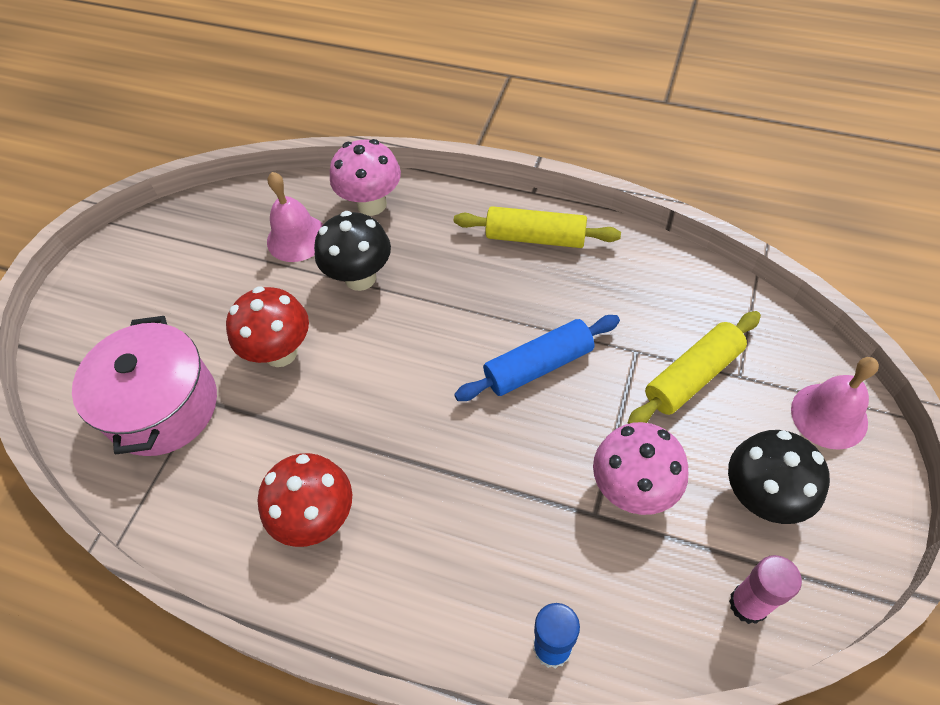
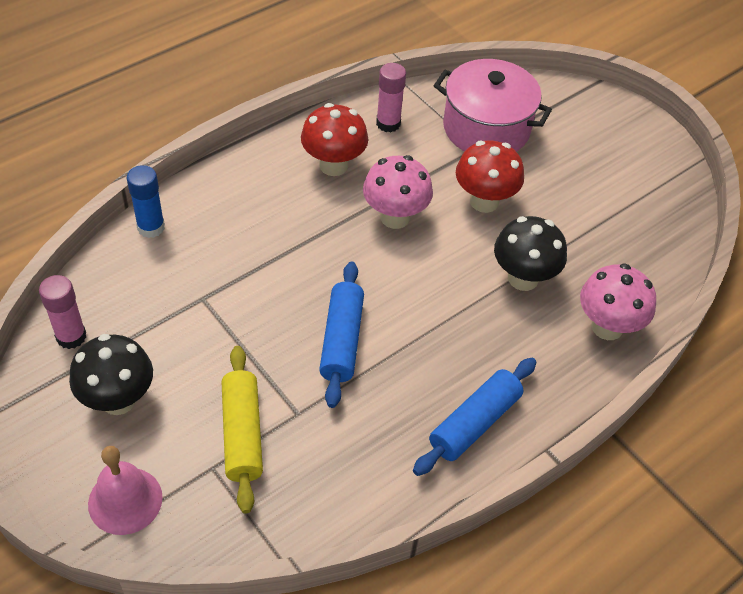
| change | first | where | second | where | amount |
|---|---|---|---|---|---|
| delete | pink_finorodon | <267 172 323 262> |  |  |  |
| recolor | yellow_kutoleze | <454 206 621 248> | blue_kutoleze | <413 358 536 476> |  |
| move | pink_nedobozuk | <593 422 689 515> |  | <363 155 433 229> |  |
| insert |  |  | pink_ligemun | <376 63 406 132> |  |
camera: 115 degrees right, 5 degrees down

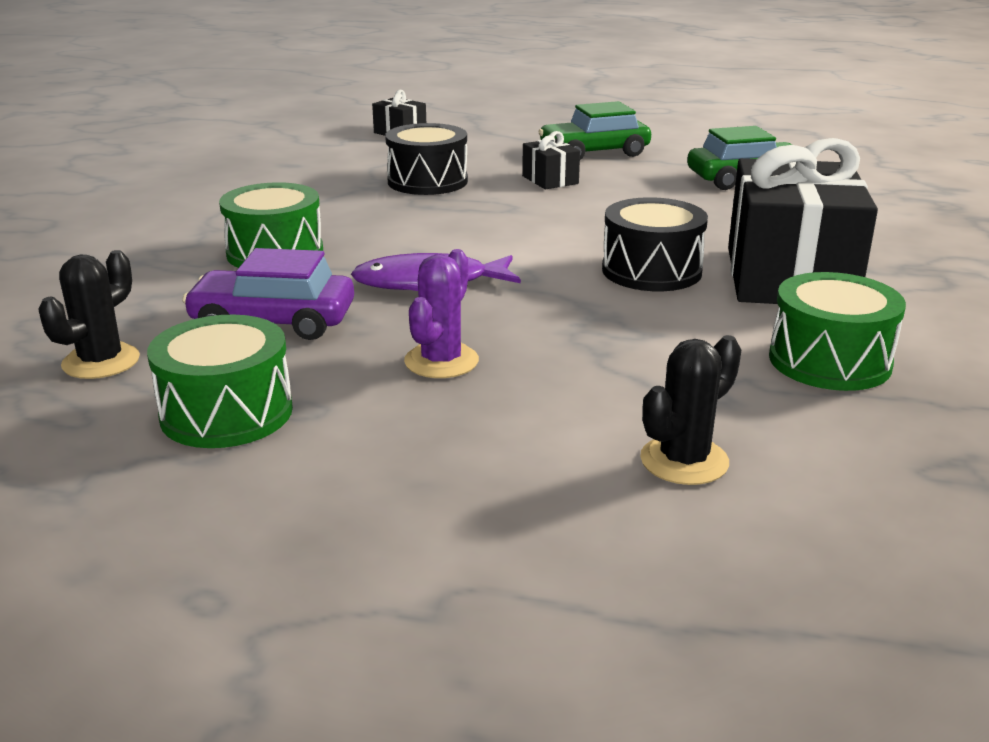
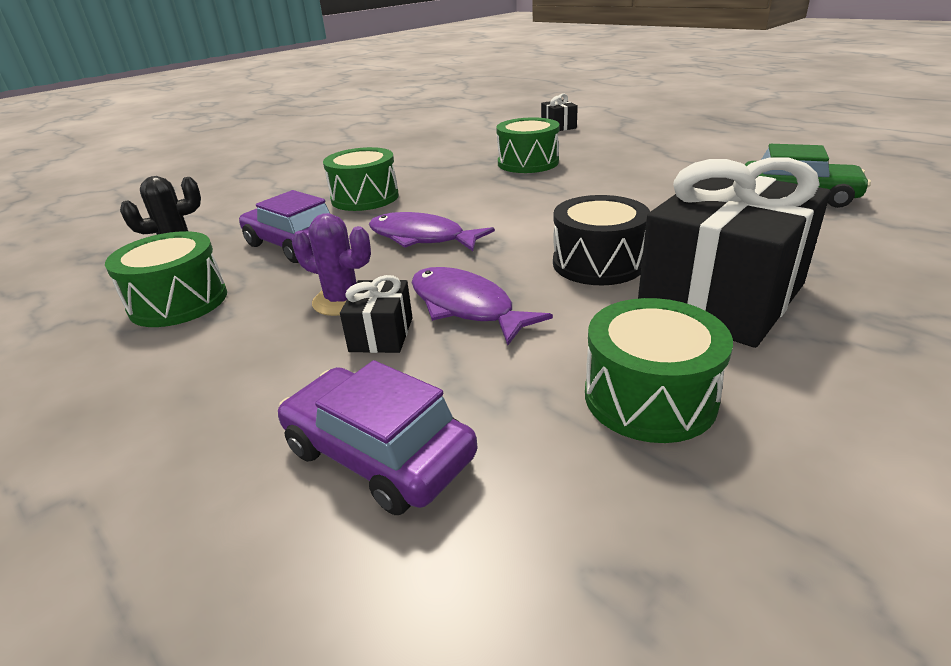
| change | first | where | second | where | amount |
|---|---|---|---|---|---|
| delete | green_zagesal | <538 101 651 160> |  |  |  |
| recolor | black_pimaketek | <385 123 468 195> | green_pimaketek | <496 117 560 173> |  |
| move | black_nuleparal | <522 131 580 189> |  | <340 275 413 353> |  |
| rotate | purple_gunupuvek | <404 249 479 378> |  | <292 213 371 316> | 60 degrees clockwise |
| replace | black_gunupuvek | <640 335 741 485> | purple_zagesal | <278 360 477 515> |  |
| insert |  |  | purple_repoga | <412 267 553 345> |  |
camera: 35 degrees right, 5 degrees up

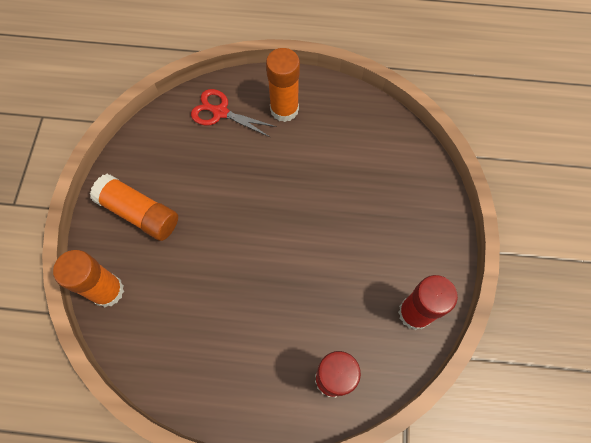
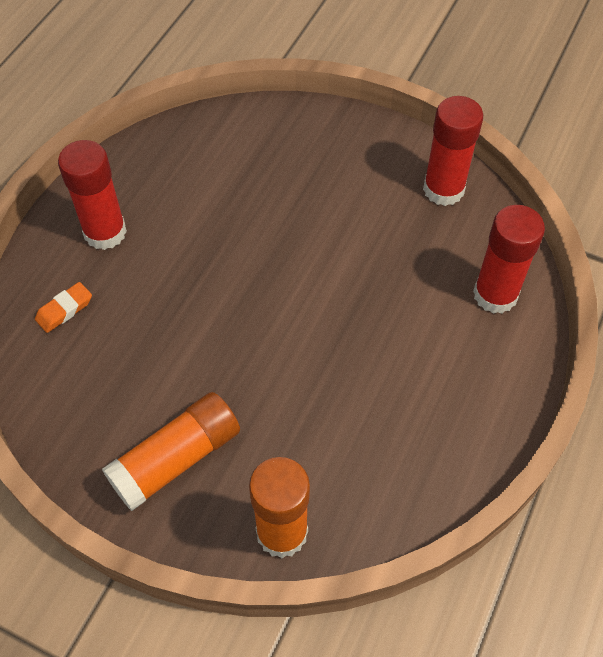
| change | first | where | second | where | amount |
|---|---|---|---|---|---|
| recolor | orange_ligemun | <266 48 300 122> | red_ligemun | <58 140 127 250> |  |
| replace | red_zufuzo | <191 89 277 138> | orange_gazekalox | <35 282 92 333> |  |
camera: 70 degrees left, 10 degrees down

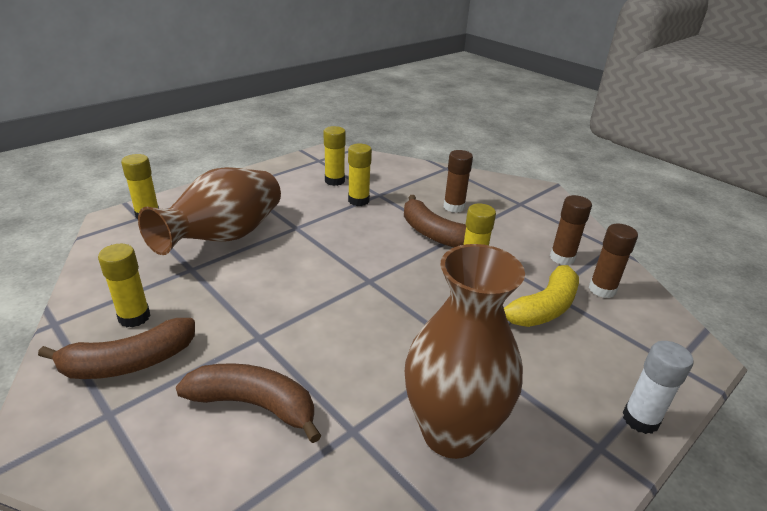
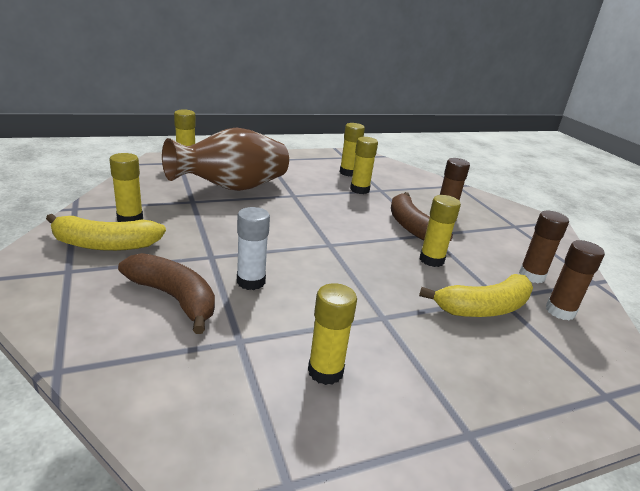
| change | first | where | second | where | amount |
|---|---|---|---|---|---|
| replace | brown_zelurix | <405 244 525 459> | yellow_ligemun | <308 283 357 385> |  |
| recolor | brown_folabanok | <38 318 195 379> | yellow_folabanok | <46 214 166 251> |  |
| move | white_ligemun | <623 341 694 434> |  | <237 207 270 290> |  |
camera: 20 degrees right, 5 degrees down

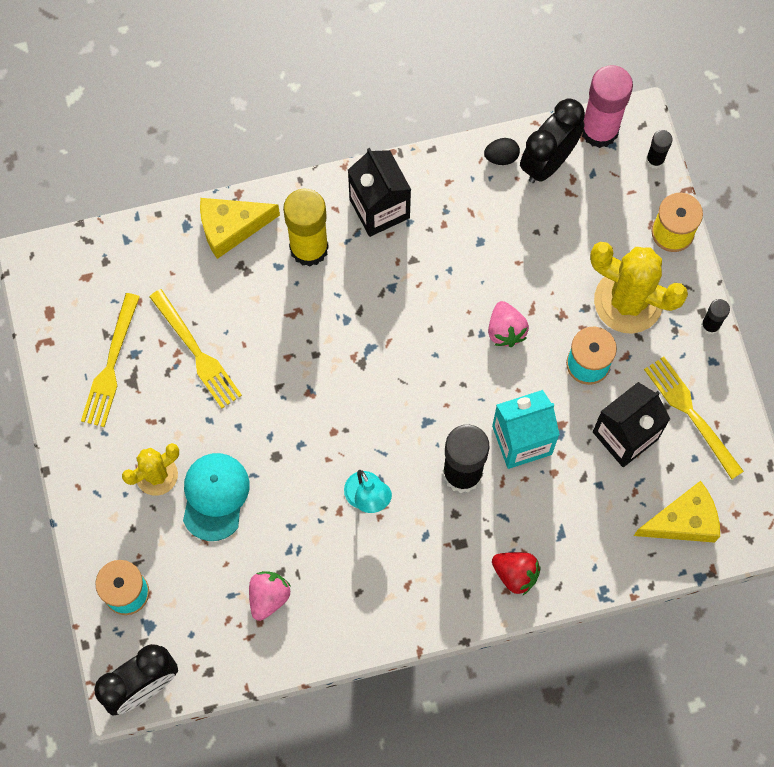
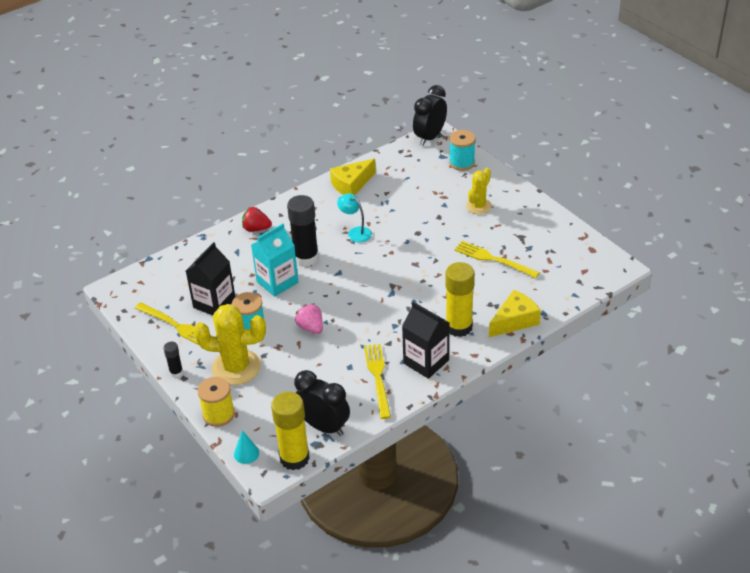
| change | first | where | second | where | amount |
|---|---|---|---|---|---|
| recolor | pink_ligemun | <582 65 633 148> | yellow_ligemun | <271 392 310 470> |  |
| rotate | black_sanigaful | <520 99 585 183> |  | <294 370 350 436> | 75 degrees counterclockwise |
| replace | black_ligemun | <646 130 673 169> | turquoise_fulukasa | <234 430 259 464> |  |
| delete | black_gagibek | <484 138 520 165> |  |  |  |
| move | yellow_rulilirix | <81 293 140 427> |  | <364 344 391 419> |  |
| delete | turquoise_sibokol | <183 453 250 541> |  |  |  |
| move | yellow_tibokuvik | <634 481 720 543> |  | <330 159 376 195> |  |
| delete | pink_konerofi | <249 571 291 621> |  |  |  |
camera: 160 degrees right, 30 degrees down

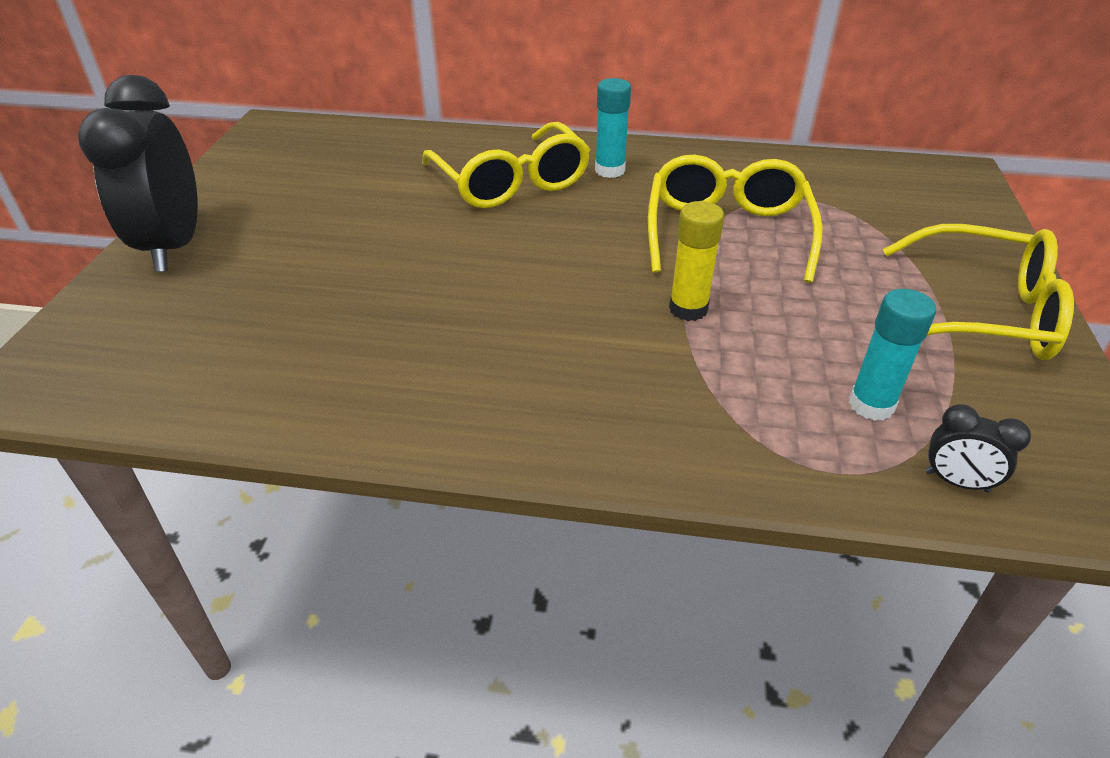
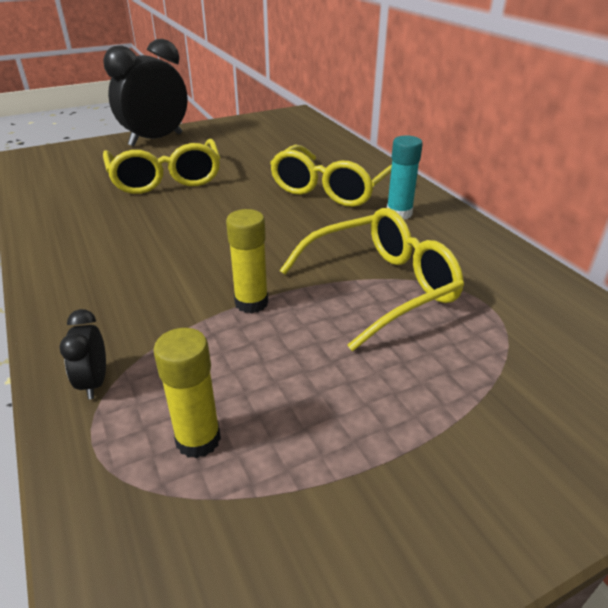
| change | first | where | second | where | amount |
|---|---|---|---|---|---|
| move | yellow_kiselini | <883 224 1074 360> |  | <103 139 220 194> |  |
| recolor | turquoise_ligemun | <849 289 936 421> | yellow_ligemun | <153 328 221 459> |  |
| move | black_sanigaful | <925 404 1031 493> |  | <59 309 106 399> |  |
camera: 55 degrees right, 5 degrees down

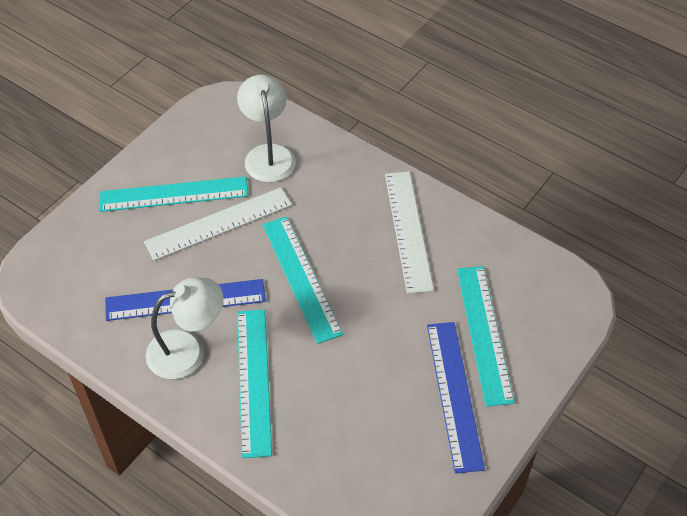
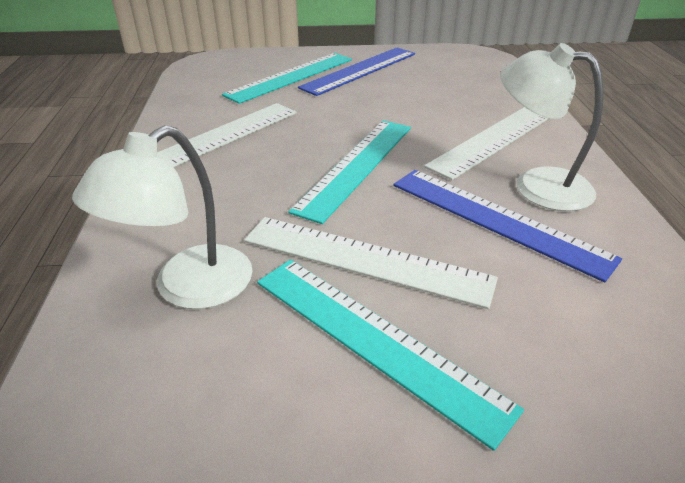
| change | first | where | second | where | amount |
|---|---|---|---|---|---|
| recolor | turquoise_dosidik | <237 310 272 458> | white_dosidik | <424 107 549 180> |  |
camera: 130 degrees left, 15 degrees down

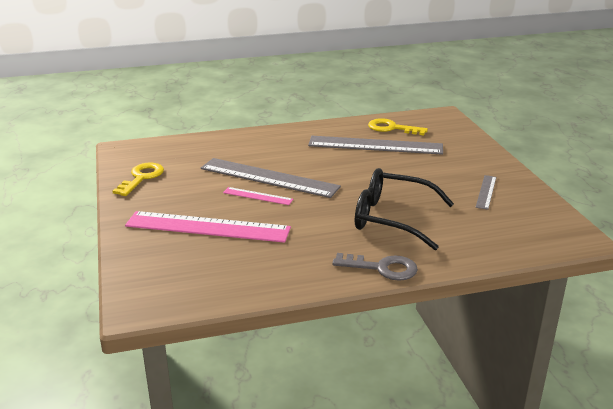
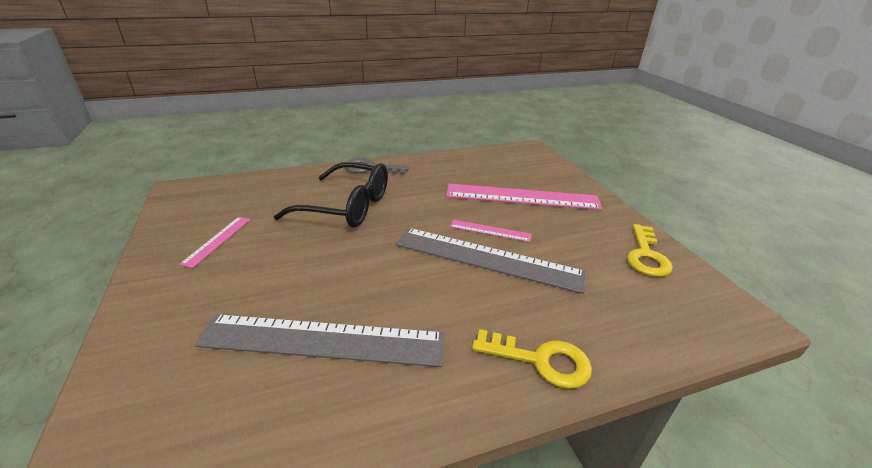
| change | first | where | second | where | amount |
|---|---|---|---|---|---|
| move | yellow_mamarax | <368 118 428 136> |  | <472 329 592 389> |  |
| recolor | grey_dosidik | <475 175 496 210> | pink_dosidik | <179 217 251 268> |  |
camera: 175 degrees right, 5 degrees up

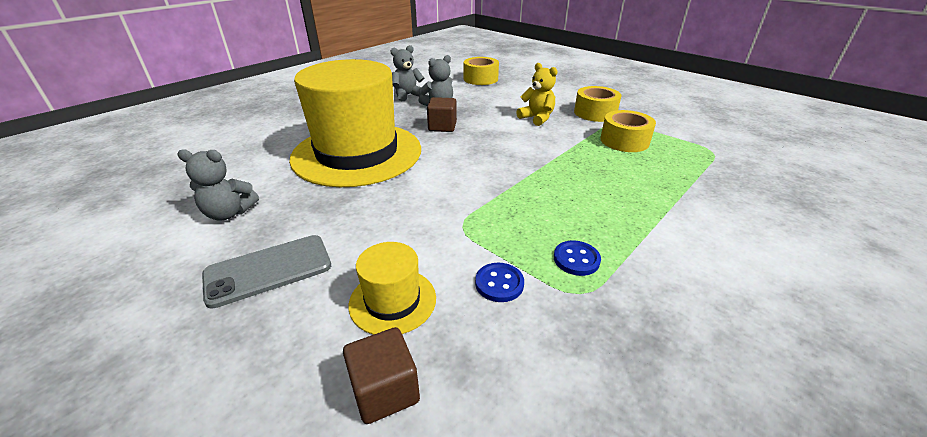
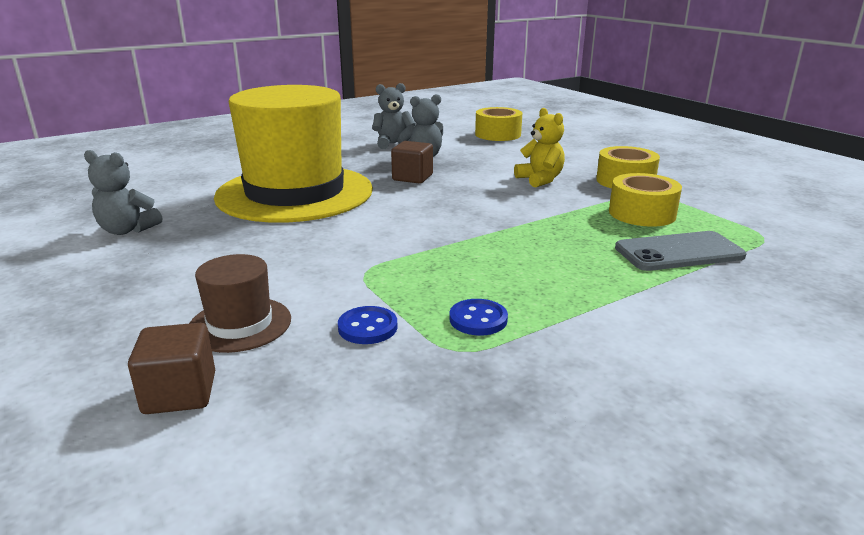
| change | first | where | second | where | amount |
|---|---|---|---|---|---|
| move | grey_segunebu | <202 235 331 309> |  | <615 231 746 271> |  |
| recolor | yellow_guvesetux | <348 242 436 335> | brown_guvesetux | <189 254 291 353> |  |
camera: 15 degrees right, 10 degrees down

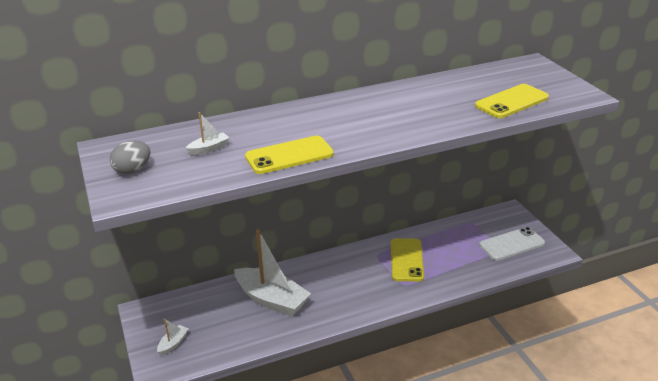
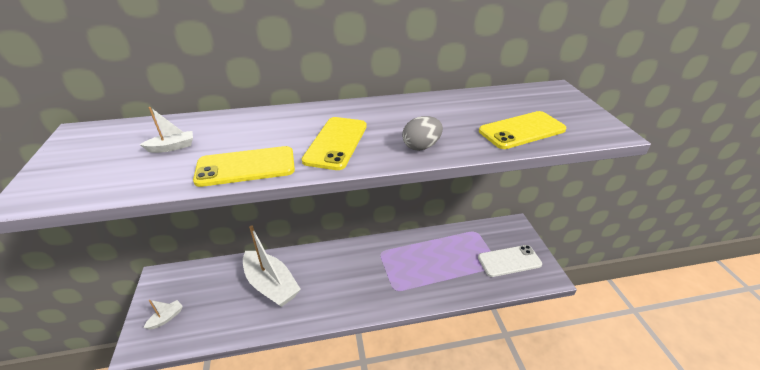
| change | first | where | second | where | amount |
|---|---|---|---|---|---|
| move | grey_gagibek | <110 141 150 174> |  | <402 116 443 151> |  |
| move | yellow_segunebu | <391 238 424 282> |  | <302 117 367 170> |  |
camera: 10 degrees right, 5 degrees up

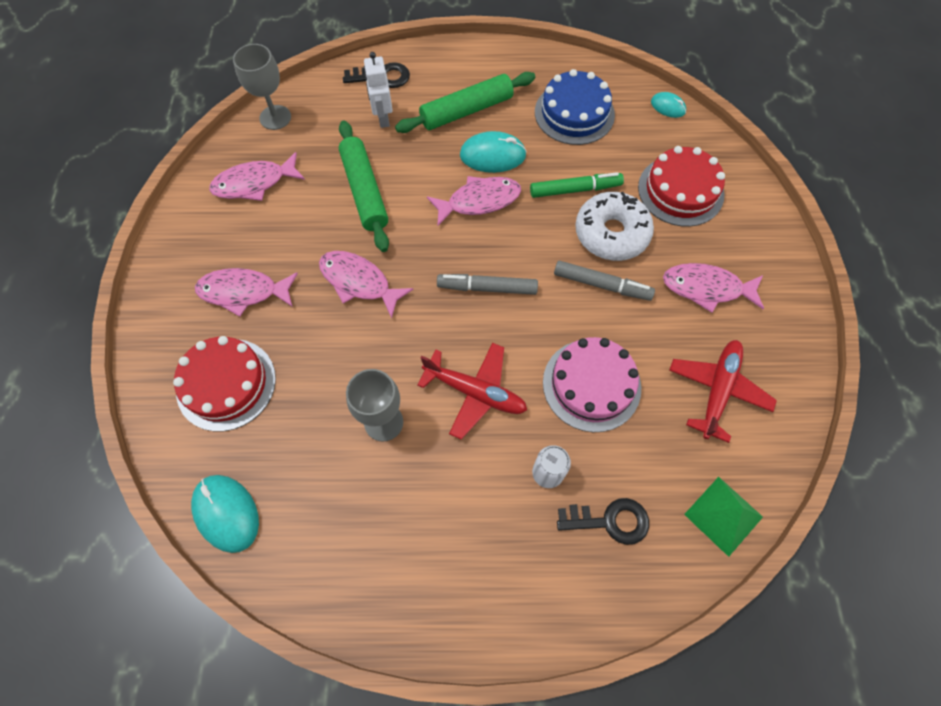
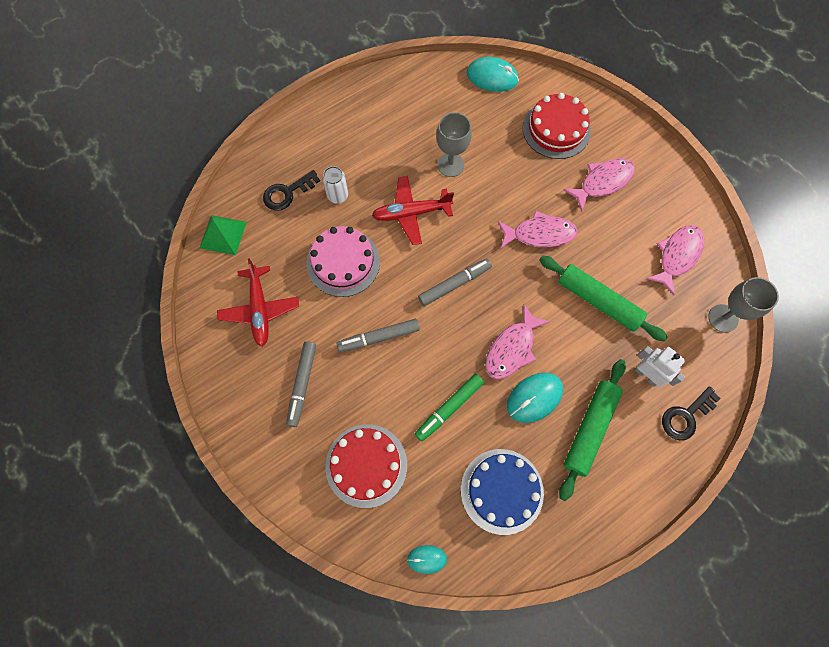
| change | first | where | second | where | amount |
|---|---|---|---|---|---|
| delete | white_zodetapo | <575 192 654 261> |  |  |  |
| replace | pink_repoga | <663 263 764 313> | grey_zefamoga | <286 341 316 427> |  |
camera: 145 degrees right, 5 degrees up

